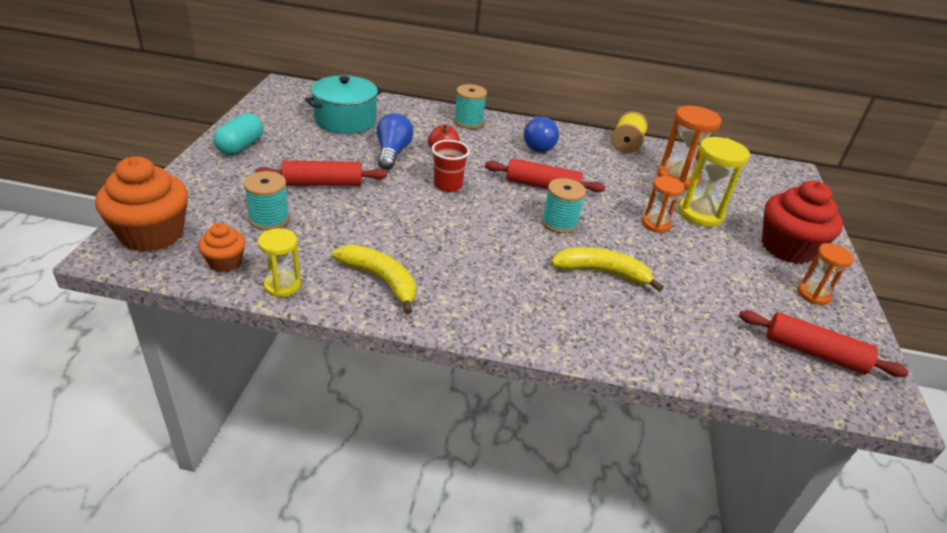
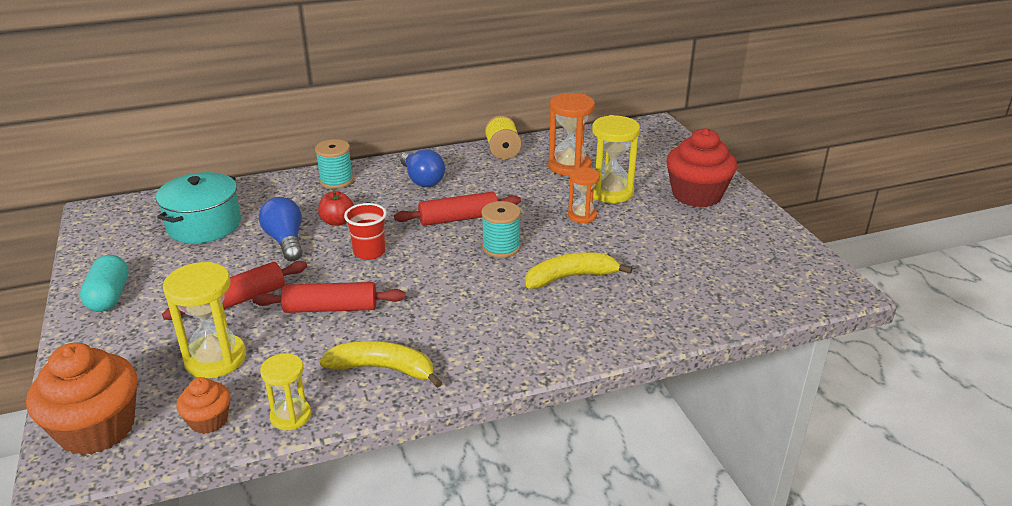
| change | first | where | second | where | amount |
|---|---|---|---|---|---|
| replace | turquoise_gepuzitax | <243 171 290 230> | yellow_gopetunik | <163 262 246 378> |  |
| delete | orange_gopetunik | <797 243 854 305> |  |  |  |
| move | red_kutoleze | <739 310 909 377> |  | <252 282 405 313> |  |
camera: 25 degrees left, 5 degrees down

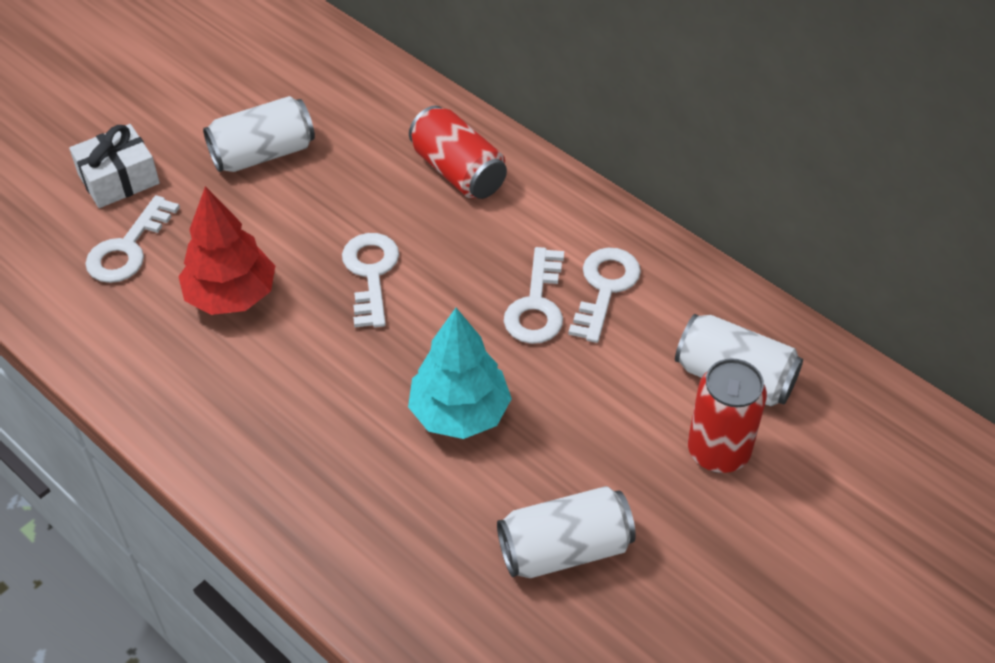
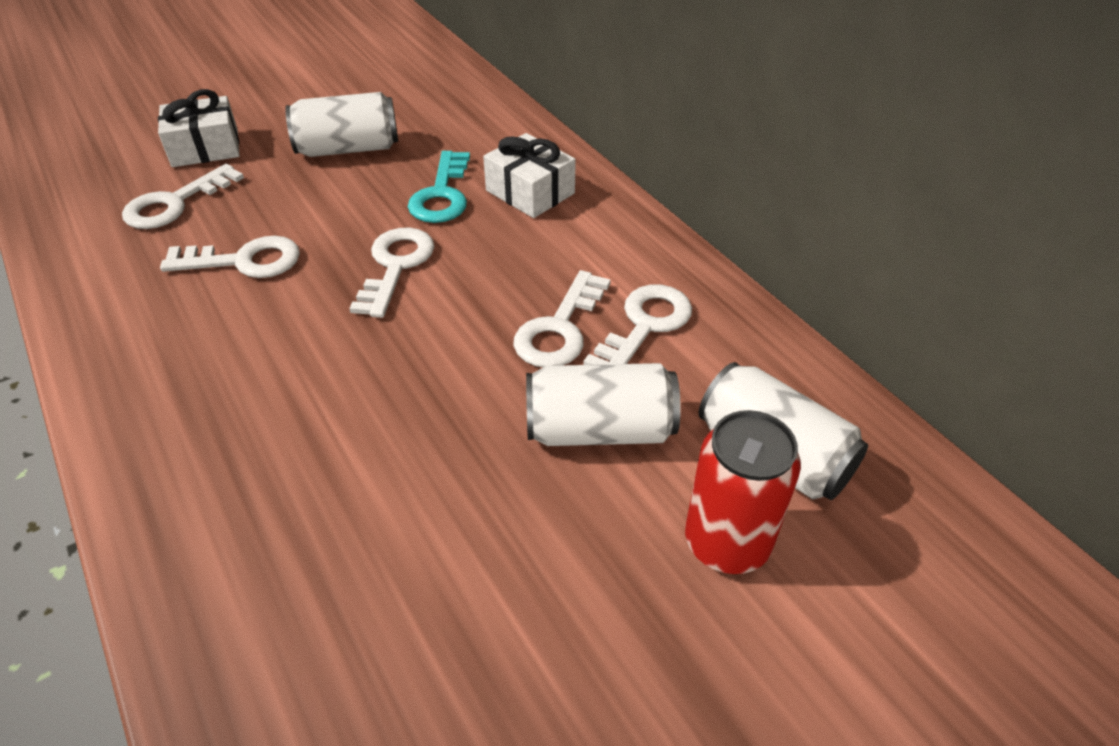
| change | first | where | second | where | amount |
|---|---|---|---|---|---|
| replace | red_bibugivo | <409 106 507 199> | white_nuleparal | <483 133 576 218> |  |
| replace | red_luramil | <178 186 275 315> | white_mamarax | <160 236 300 278> |  |
| delete | turquoise_luramil | <408 308 512 439> |  |  |  |
| move | white_bibugivo | <497 486 636 578> |  | <526 363 681 446> |  |
| insert |  |  | turquoise_mamarax | <408 151 470 223> |  |
camera: 15 degrees right, 5 degrees down

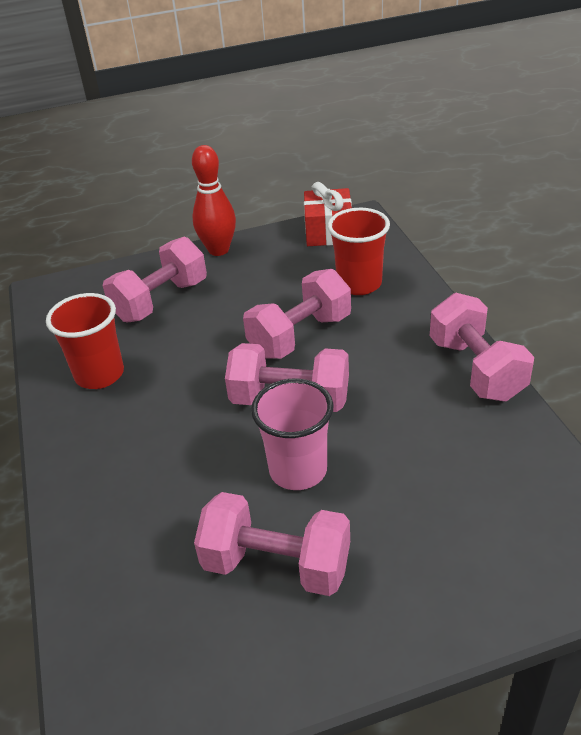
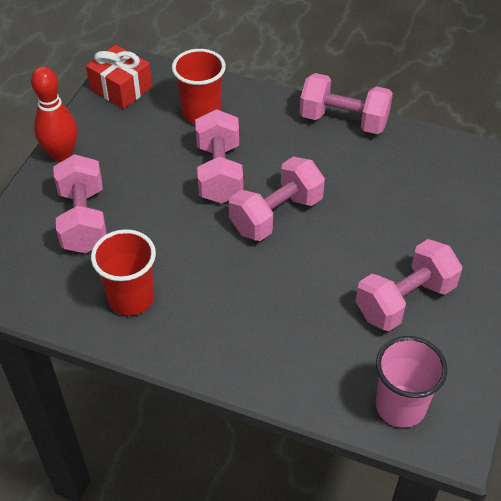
| change | first | where | second | where | amount |
|---|---|---|---|---|---|
| move | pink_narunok | <251 379 333 490> |  | <376 336 448 428> |  |
camera: 55 degrees left, 10 degrees up

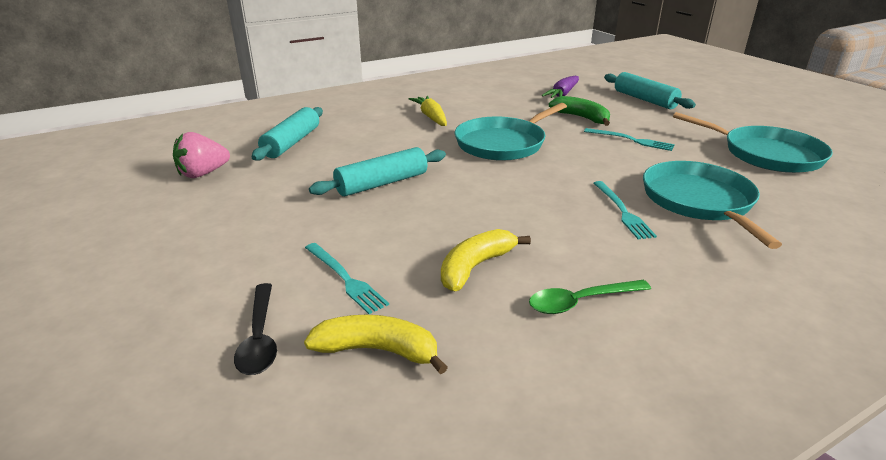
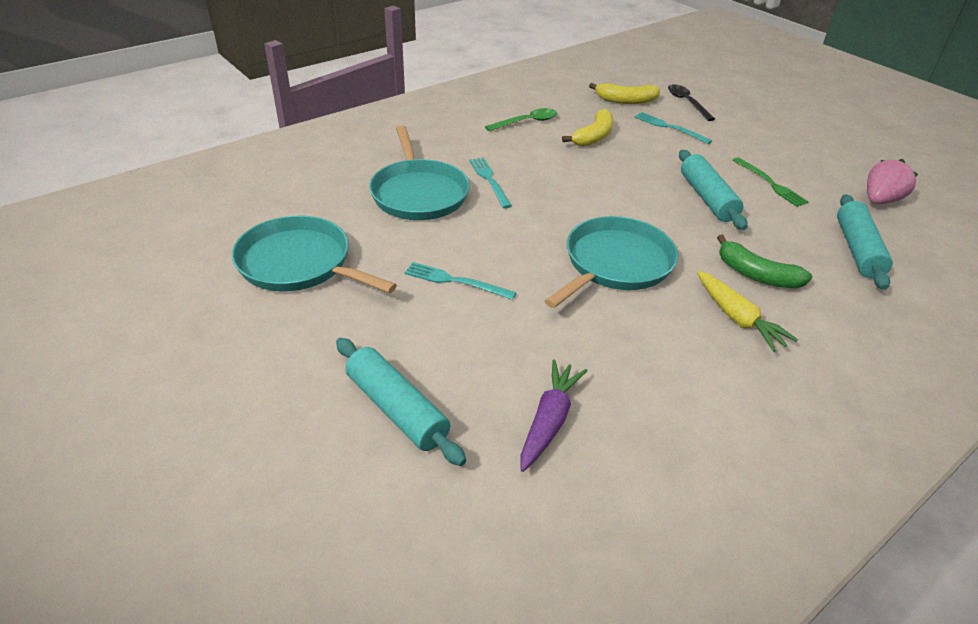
| change | first | where | second | where | amount |
|---|---|---|---|---|---|
| move | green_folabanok | <549 96 610 126> |  | <717 235 812 288> |  |
| rotate | turquoise_kutoleze | <309 147 446 196> |  | <679 150 748 230> | 60 degrees counterclockwise |
| insert |  |  | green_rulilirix | <733 157 809 207> |  |
camera: 170 degrees right, 10 degrees up

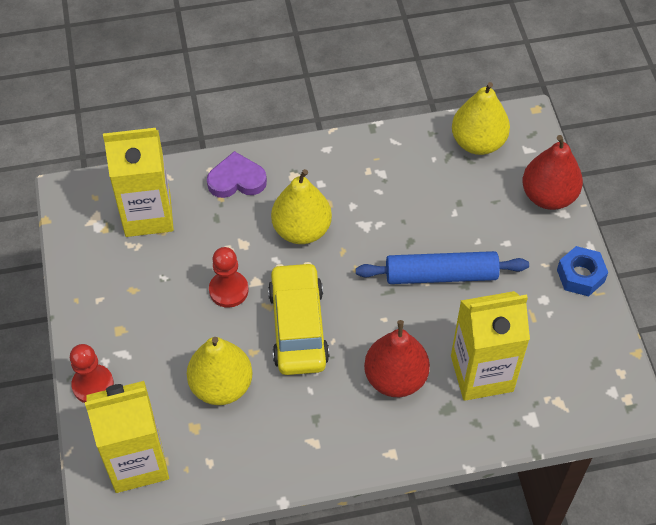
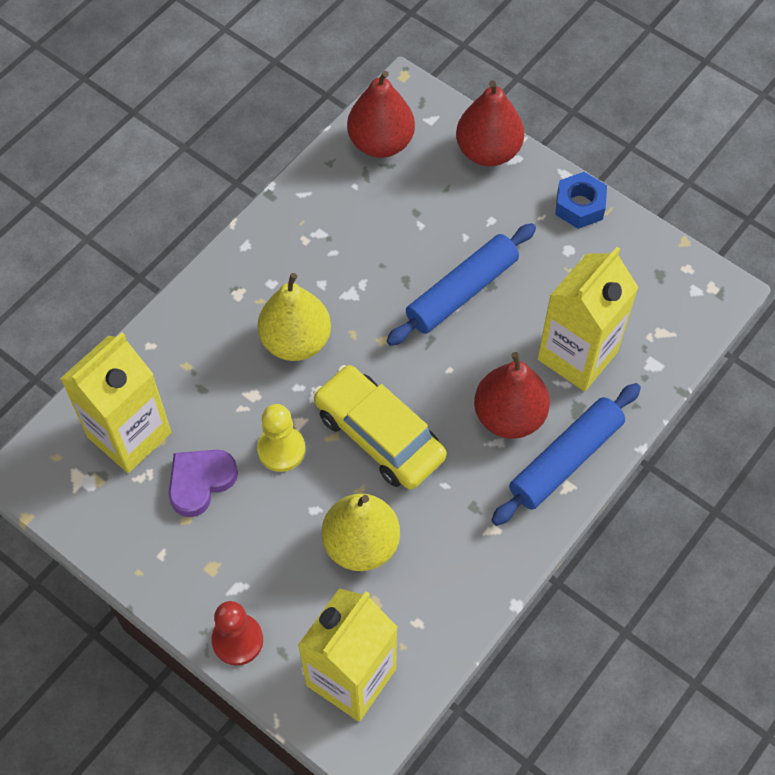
| change | first | where | second | where | amount |
|---|---|---|---|---|---|
| recolor | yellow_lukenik | <452 82 510 155> | red_lukenik | <347 71 415 158> |  |
| move | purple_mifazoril | <207 151 267 198> |  | <169 450 238 517> |  |
| recolor | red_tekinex | <209 247 249 308> | yellow_tekinex | <257 404 306 472> |  |
| insert |  |  | blue_kutoleze | <491 383 641 526> |  |
camera: 40 degrees left, 5 degrees up

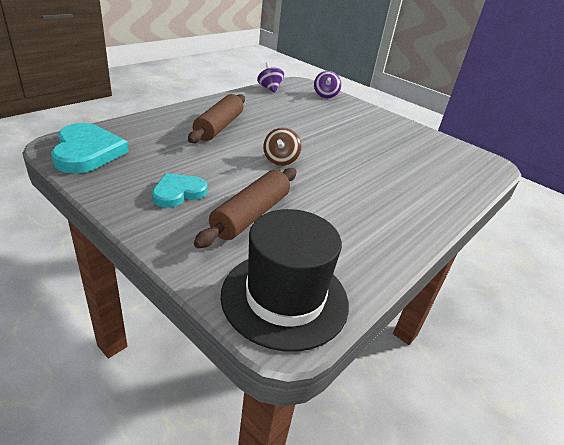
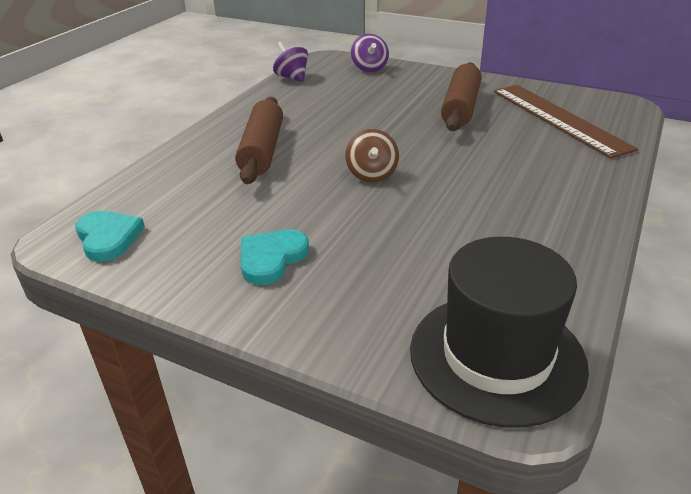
| change | first | where | second | where | amount |
|---|---|---|---|---|---|
| resize | turquoise_mifazoril | <51 123 129 174> |  | <75 211 145 262> | x0.63 |
| move | brown_kutoleze | <194 168 297 248> |  | <441 62 482 131> |  |
| insert |  |  | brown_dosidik | <494 85 638 159> |  |
camera: 10 degrees left, 0 degrees up

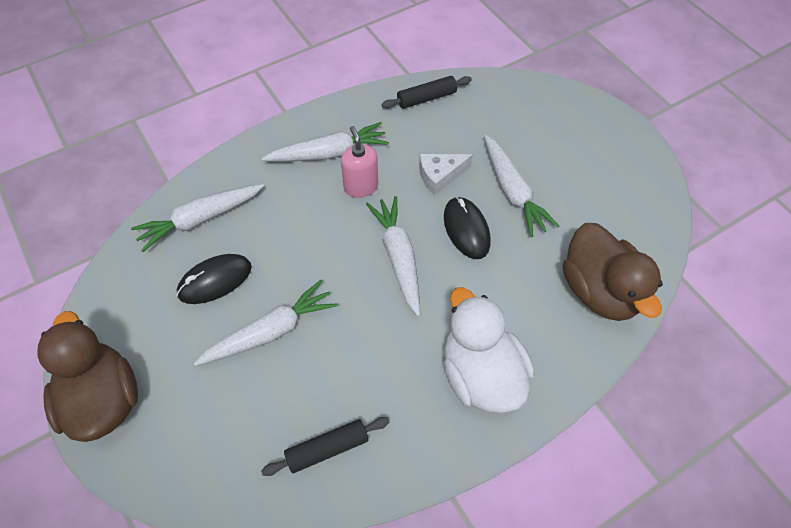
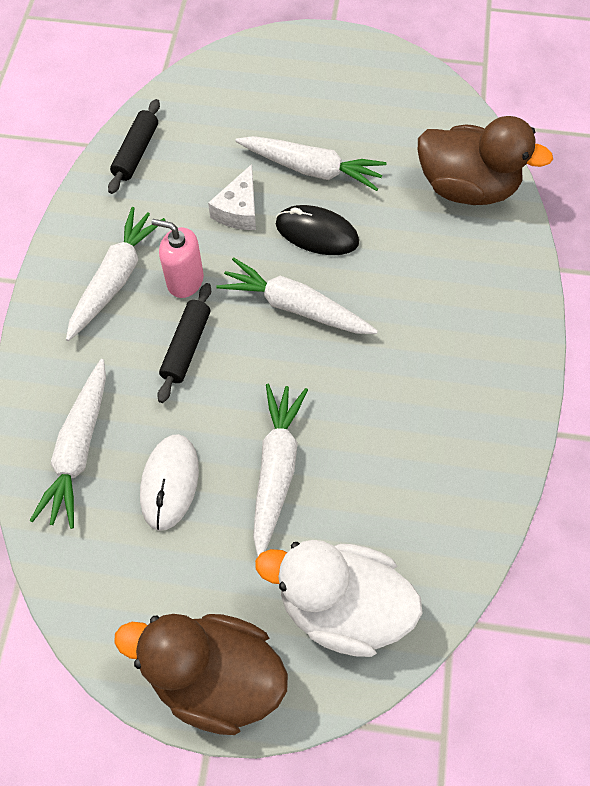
| change | first | where | second | where | amount |
|---|---|---|---|---|---|
| recolor | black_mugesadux | <176 254 252 304> | white_mugesadux | <140 434 199 531> |  |
| move | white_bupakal | <444 287 534 413> |  | <255 540 422 657> |  |
| move | black_kutoleze | <261 417 389 476> |  | <157 283 211 403> |  |
camera: 50 degrees left, 5 degrees up

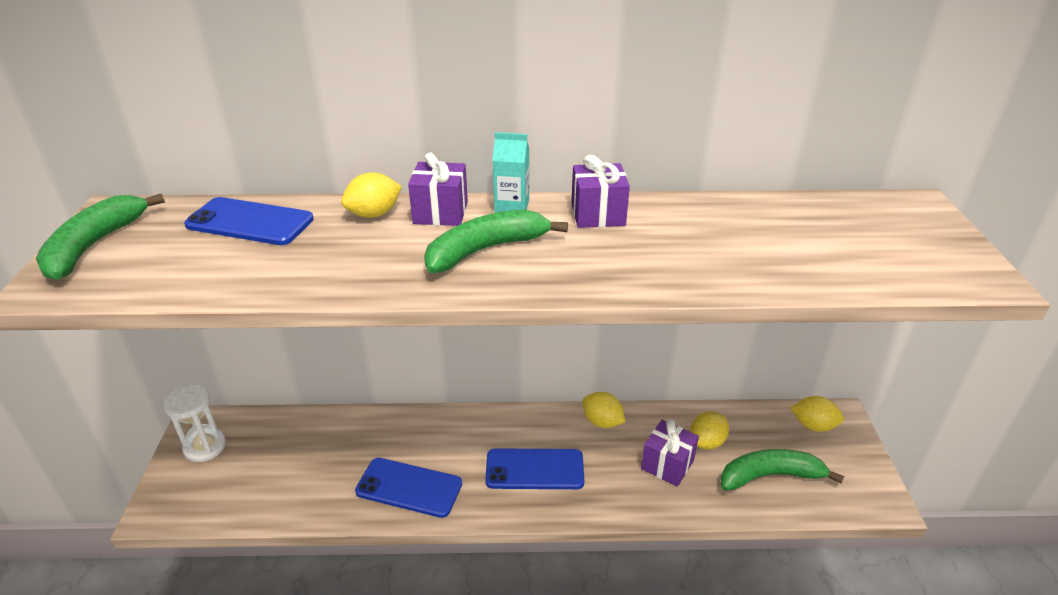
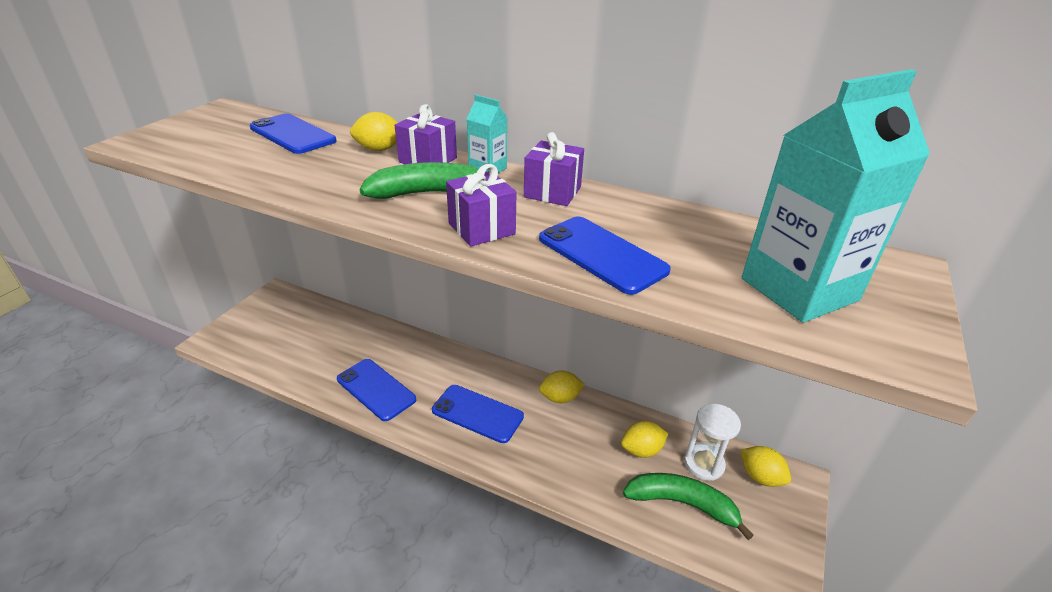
| change | first | where | second | where | amount |
|---|---|---|---|---|---|
| delete | green_folabanok | <36 194 165 280> |  |  |  |
| move | white_gopetunik | <163 385 226 462> |  | <684 404 741 481> |  |
| rotate | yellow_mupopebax | <583 392 626 428> |  | <539 370 585 403> | 75 degrees counterclockwise |
| move | purple_nuleparal | <641 419 699 487> |  | <446 164 516 247> |  |
| insert |  |  | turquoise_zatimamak | <742 69 930 323> |  |
| insert |  |  | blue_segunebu | <539 216 671 295> |  |
camera: 25 degrees right, 0 degrees up

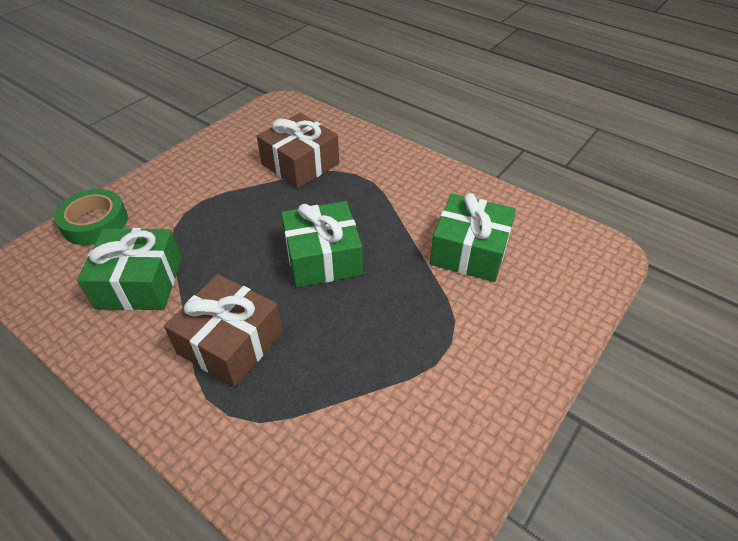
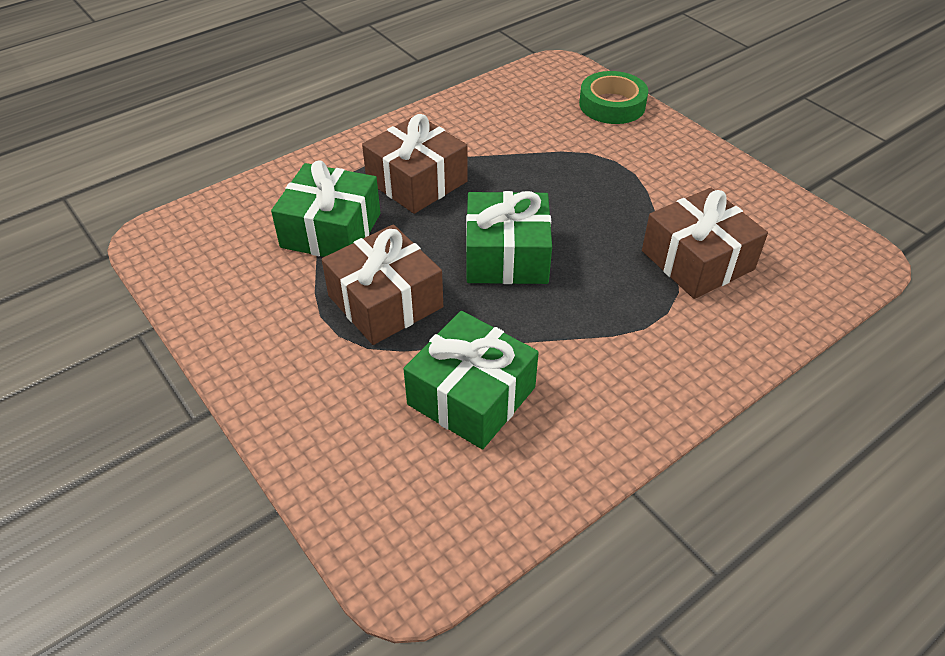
| change | first | where | second | where | amount |
|---|---|---|---|---|---|
| move | green_nuleparal | <77 228 182 310> |  | <271 161 380 257> |  |
| insert |  |  | brown_nuleparal | <322 224 443 345> |  |
camera: 105 degrees right, 0 degrees up

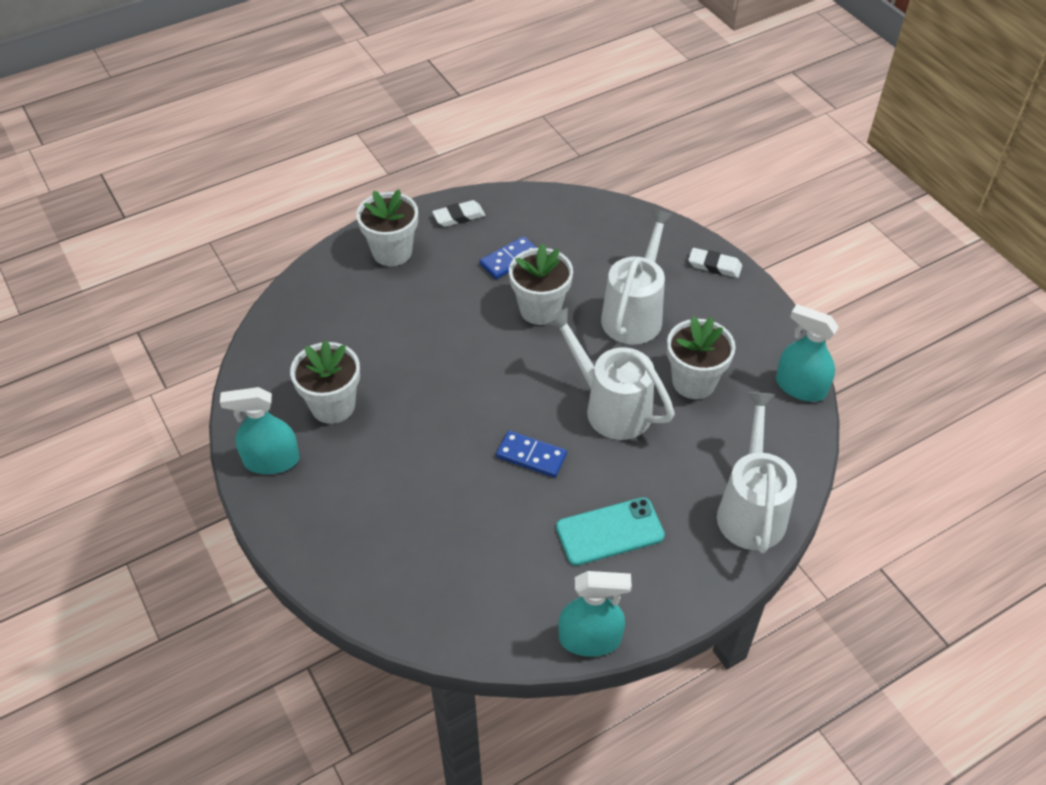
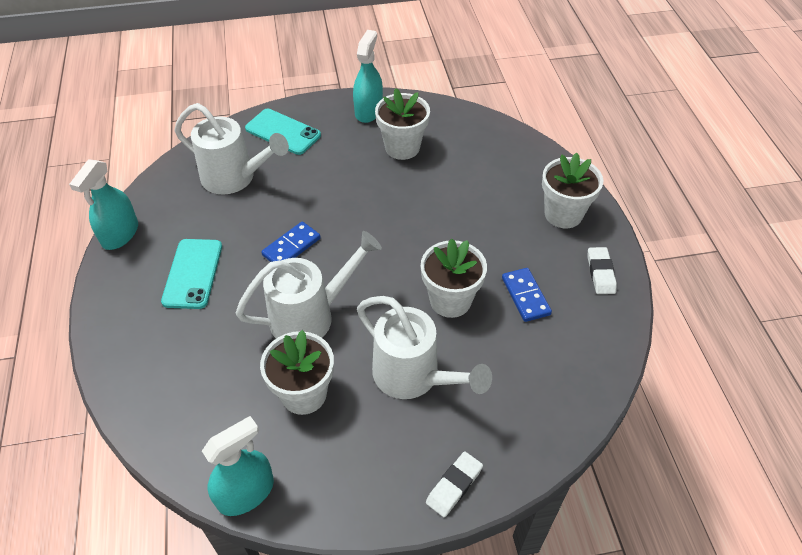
| change | first | where | second | where | amount |
|---|---|---|---|---|---|
| move | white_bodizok | <717 392 797 553> |  | <175 103 289 195> |  |
| insert |  |  | turquoise_segunebu | <245 109 321 155> |  |
camera: 110 degrees right, 0 degrees up

